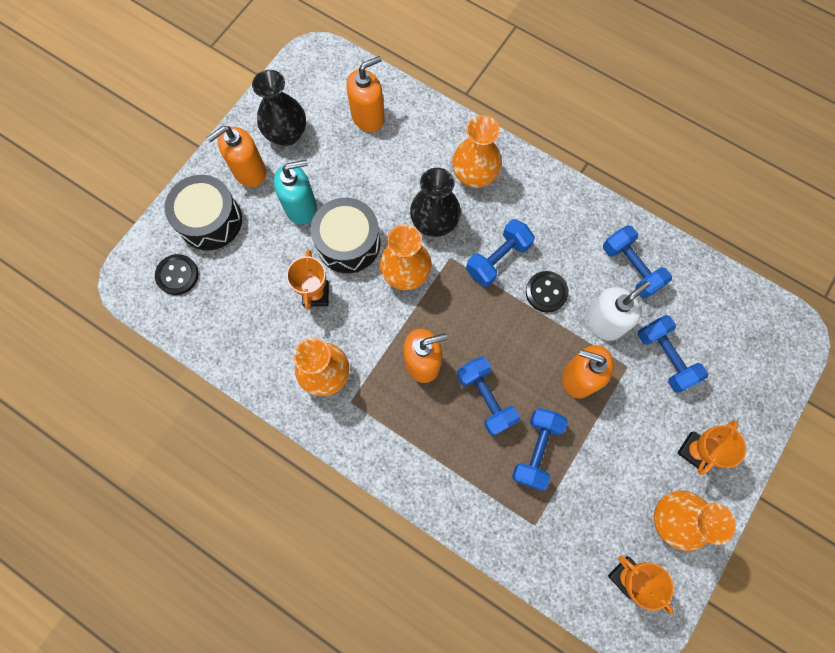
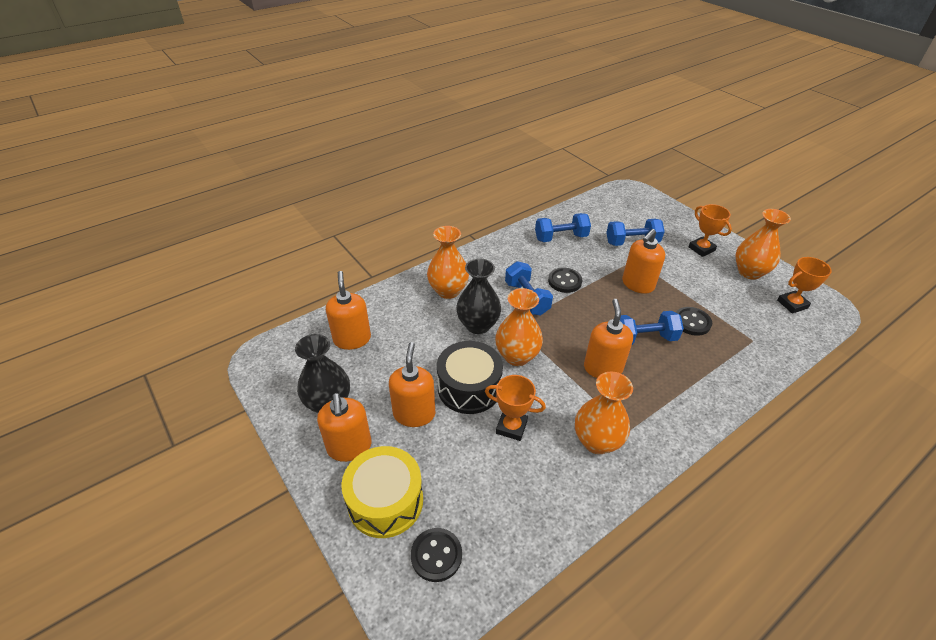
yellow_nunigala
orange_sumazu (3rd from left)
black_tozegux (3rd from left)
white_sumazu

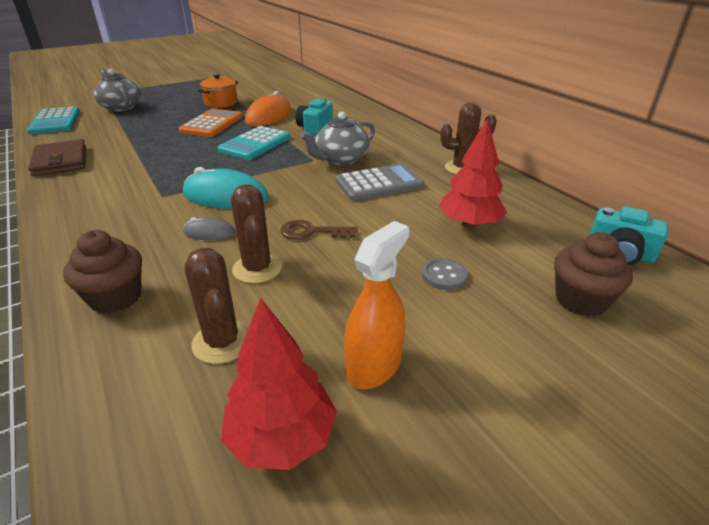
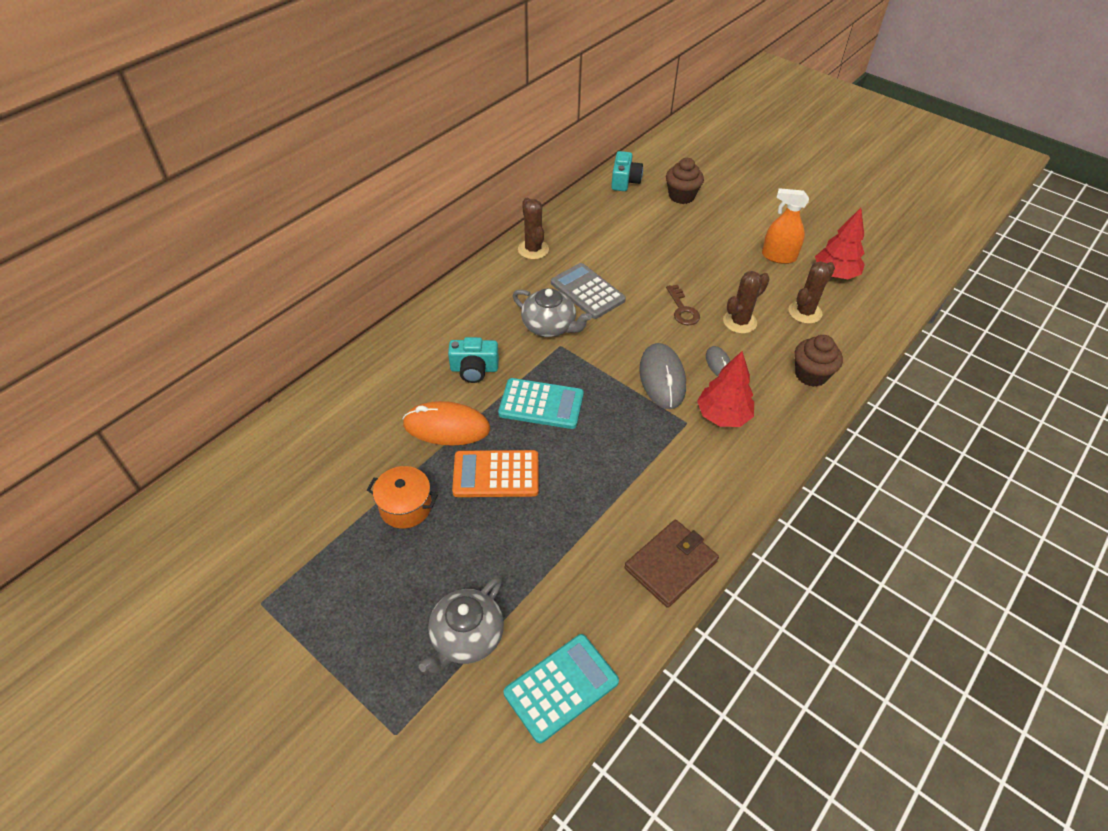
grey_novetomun (1st from left)
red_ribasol (1st from left)
grey_tozegux

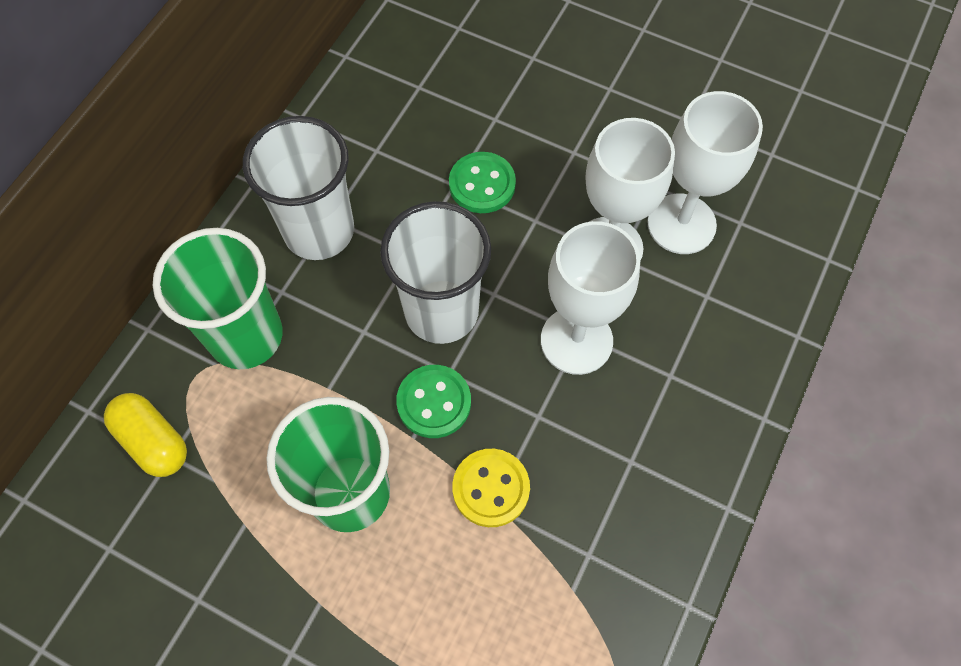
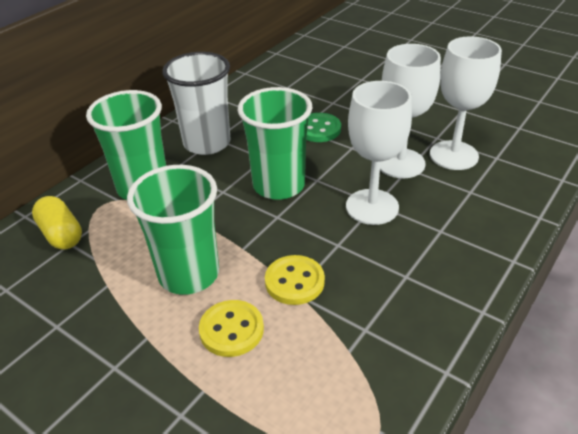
yellow_tozegux (1st from left)
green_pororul (3rd from left)
green_tozegux (1st from left in the first image)

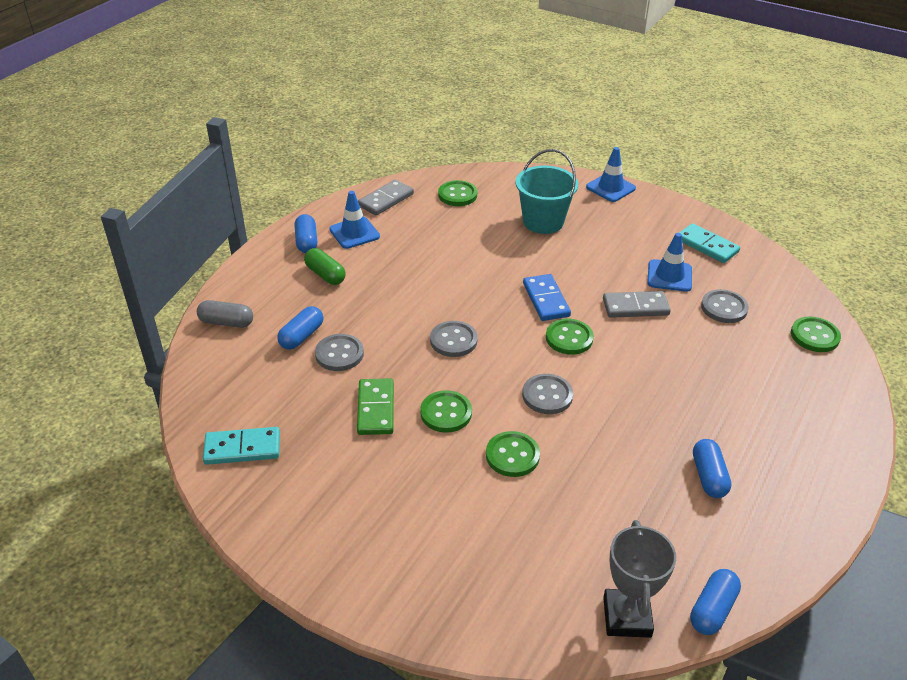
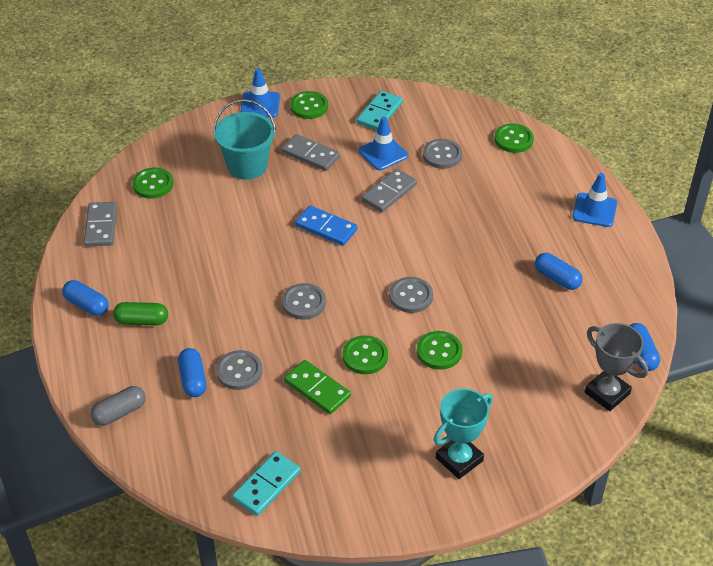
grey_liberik (2nd from left)
green_tozegux (2nd from left)
turquoise_liberik (2nd from left)
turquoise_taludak
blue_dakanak (3rd from left)

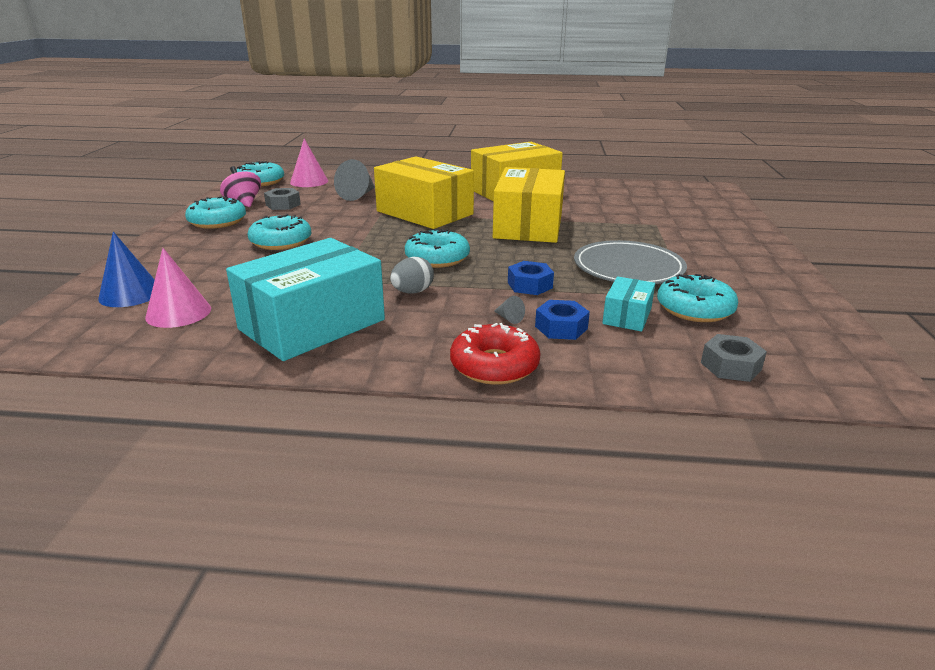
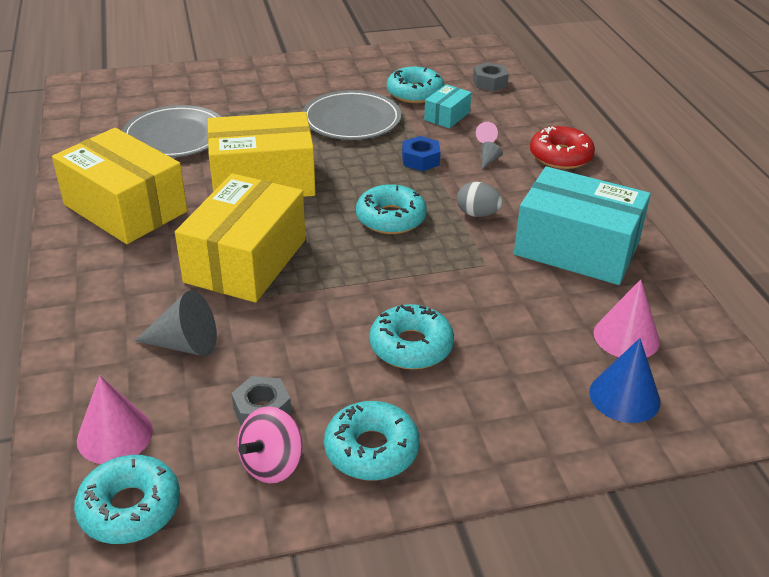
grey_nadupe (1st from left)
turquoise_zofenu (1st from left)
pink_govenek (2nd from left)

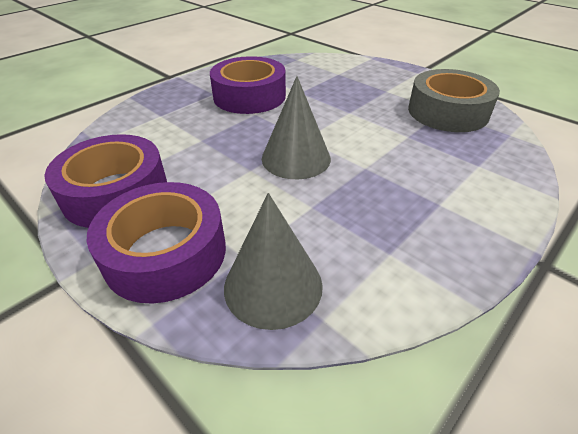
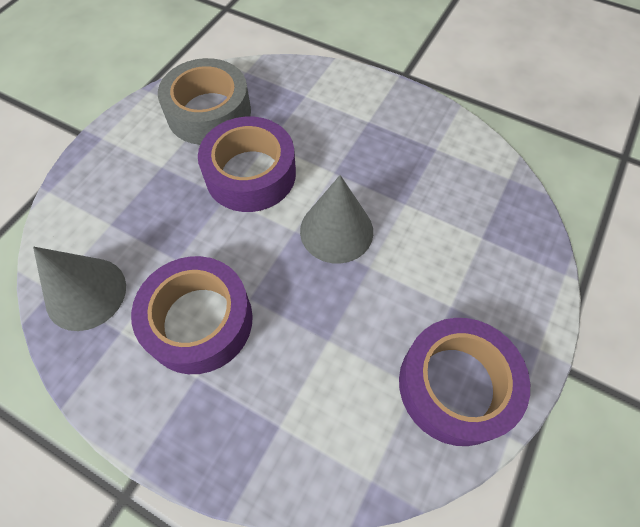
grey_govenek (1st from left)
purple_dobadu (2nd from left)

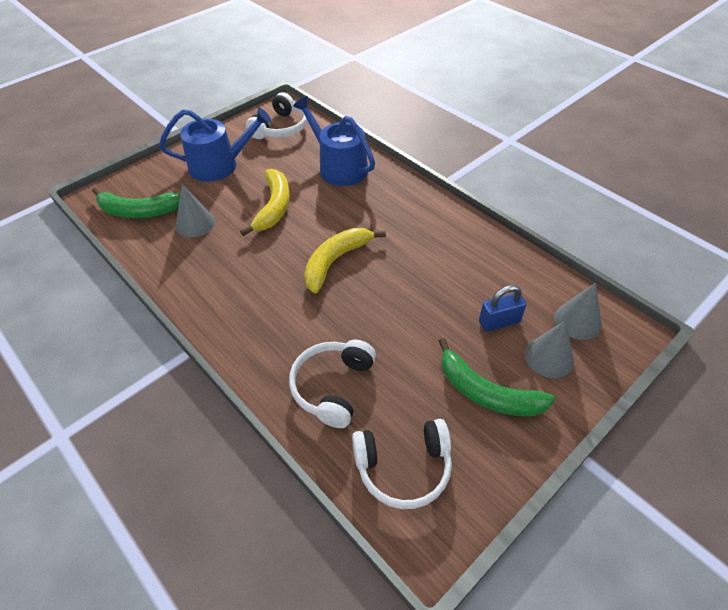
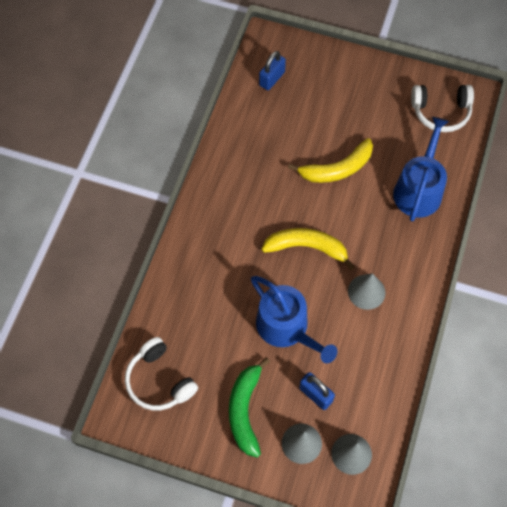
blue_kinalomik (1st from left)
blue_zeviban (1st from left)
grey_govenek (3rd from left)
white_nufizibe (2nd from left in the first image)

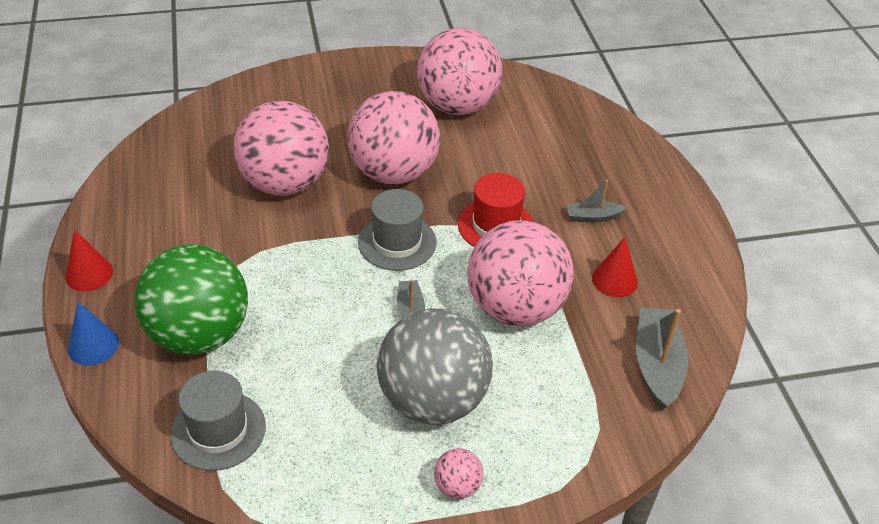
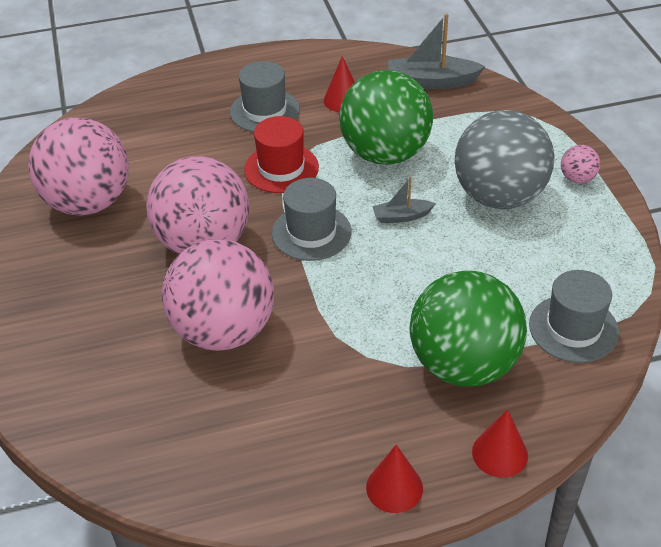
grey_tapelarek (1st from left)
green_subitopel (1st from left)
red_govenek (3rd from left)

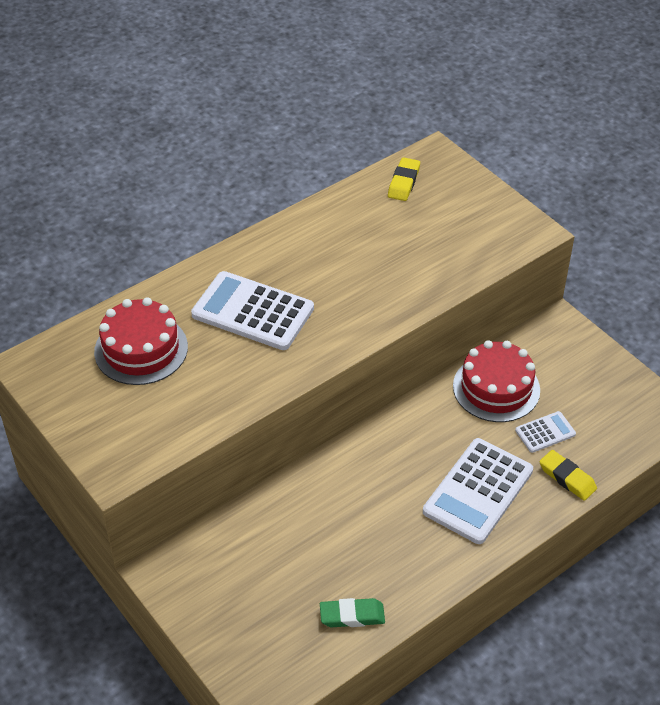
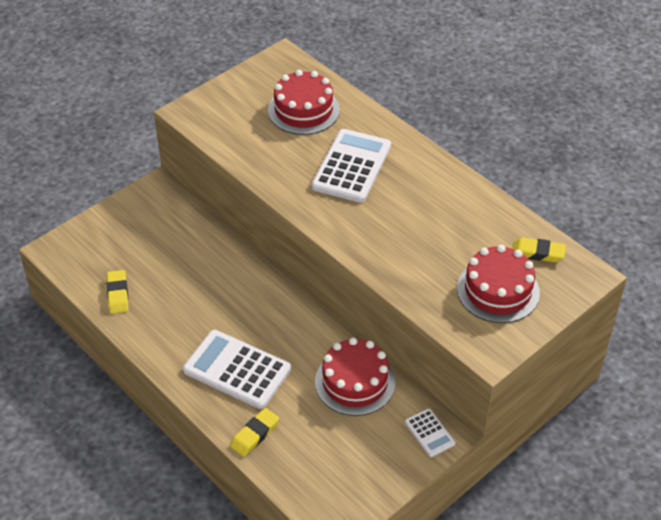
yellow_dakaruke (1st from left)
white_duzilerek (3rd from left)
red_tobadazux (3rd from left)

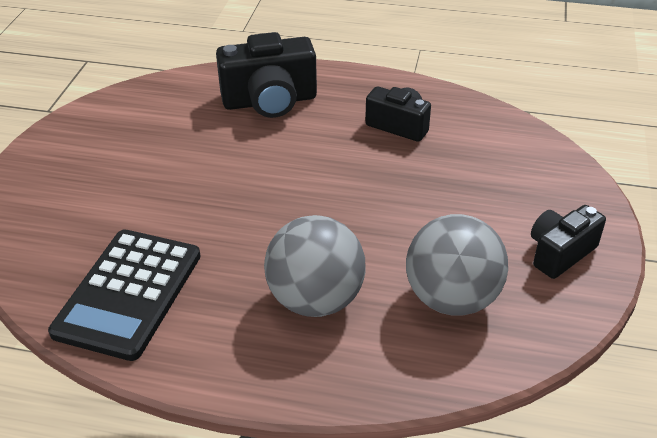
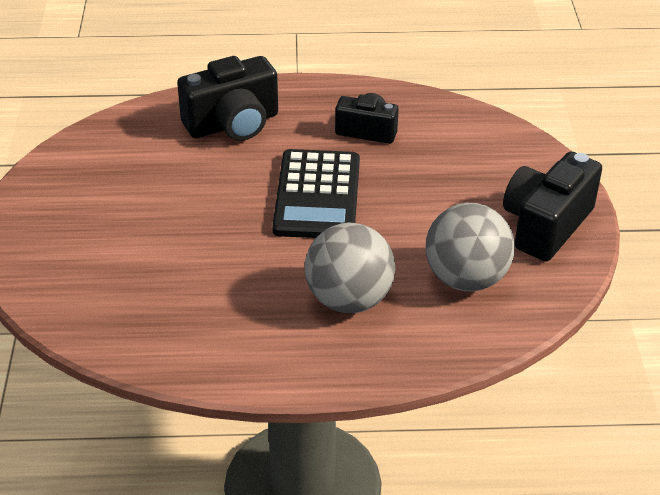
black_duzilerek
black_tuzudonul (3rd from left)

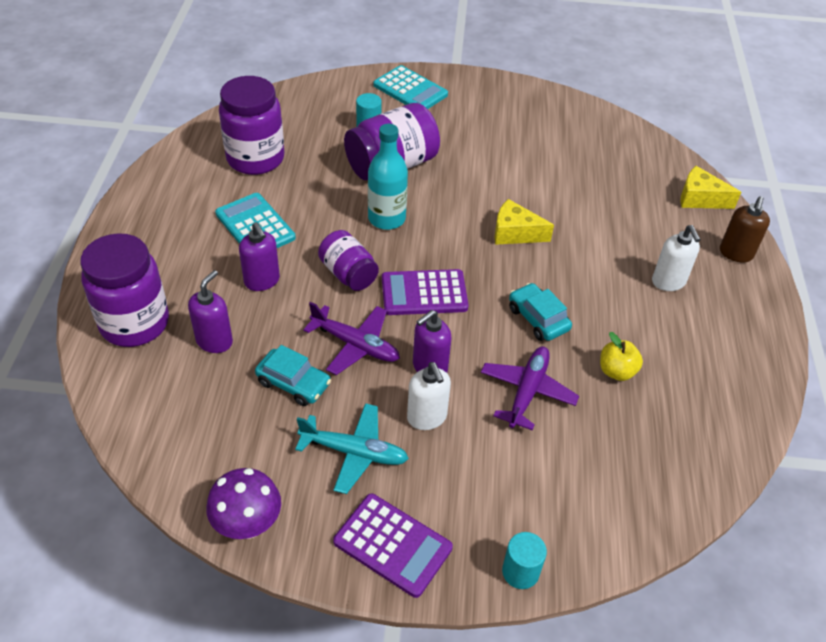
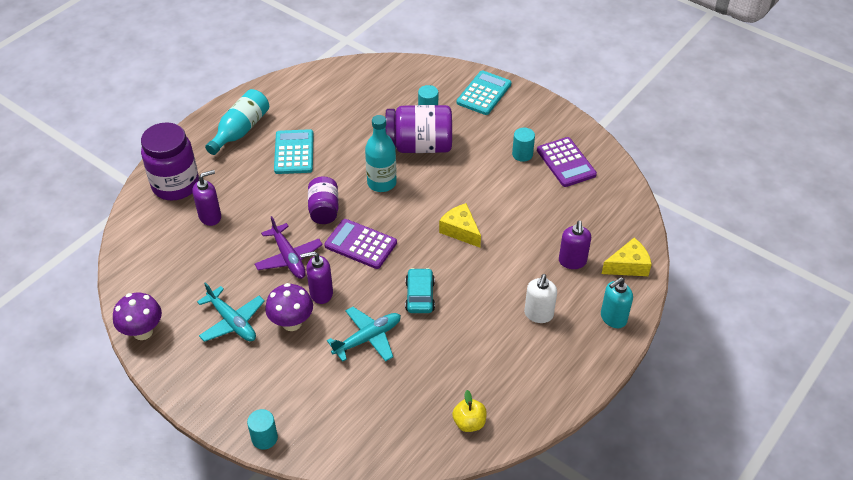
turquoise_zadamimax (1st from left)
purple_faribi (2nd from left)
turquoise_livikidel (2nd from left)
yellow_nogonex
turquoise_duzilerek (2nd from left)
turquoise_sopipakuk (3rd from left)
purple_duzilerek (2nd from left)
purple_sumazu (3rd from left)
turquoise_sumazu
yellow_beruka (2nd from left)
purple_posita (2nd from left in the first image)
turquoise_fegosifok (1st from left in the first image)

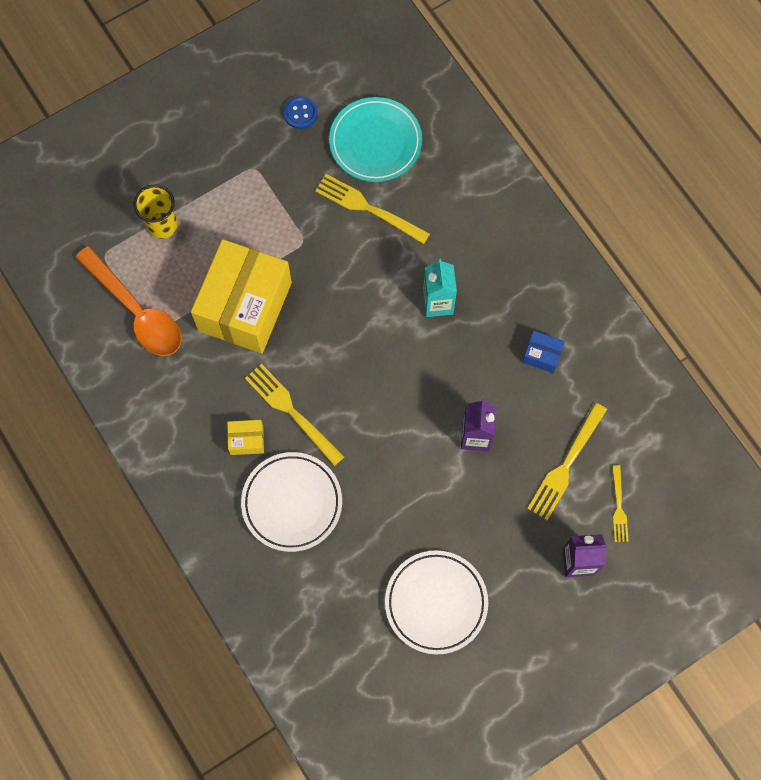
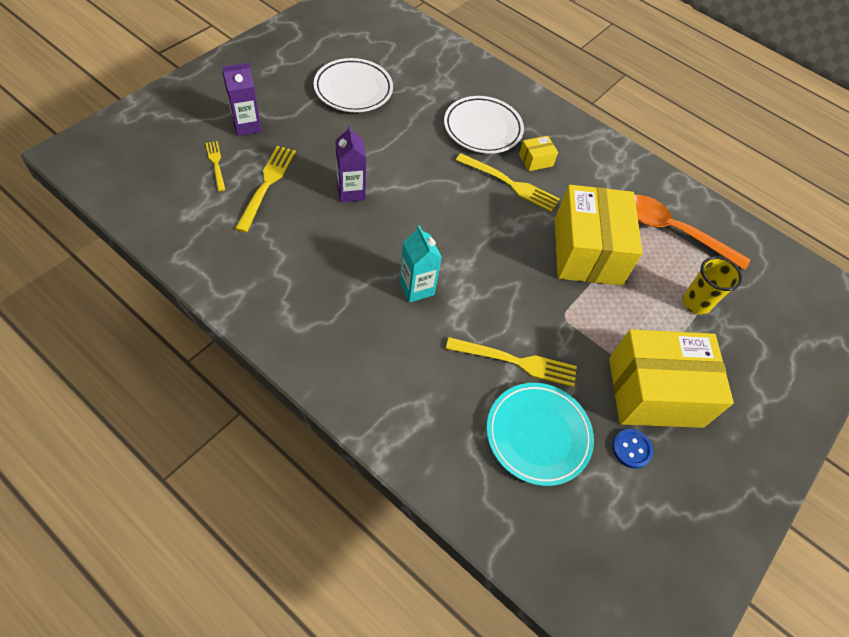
yellow_zofenu (3rd from left)
blue_zofenu

